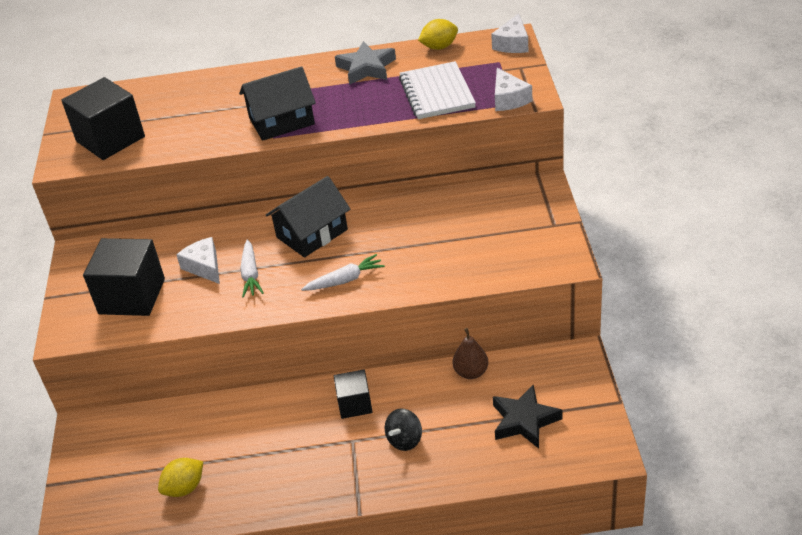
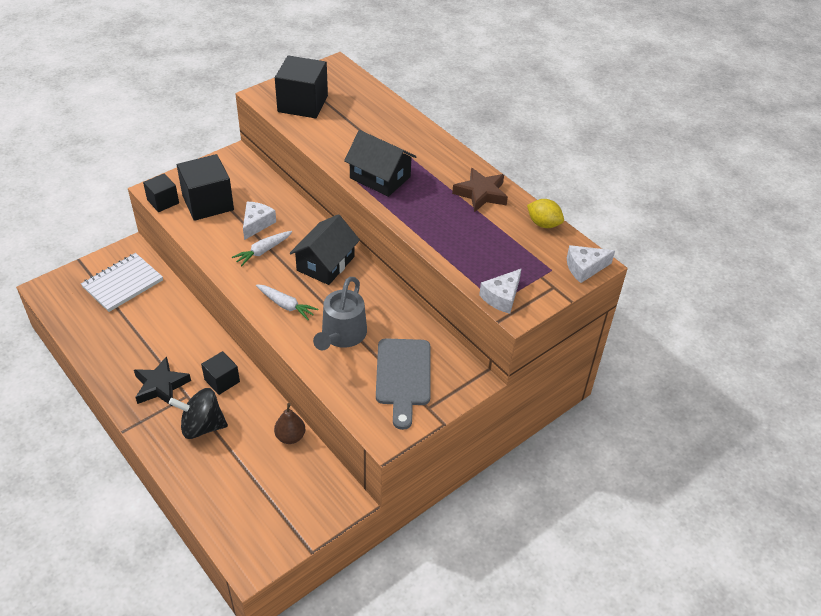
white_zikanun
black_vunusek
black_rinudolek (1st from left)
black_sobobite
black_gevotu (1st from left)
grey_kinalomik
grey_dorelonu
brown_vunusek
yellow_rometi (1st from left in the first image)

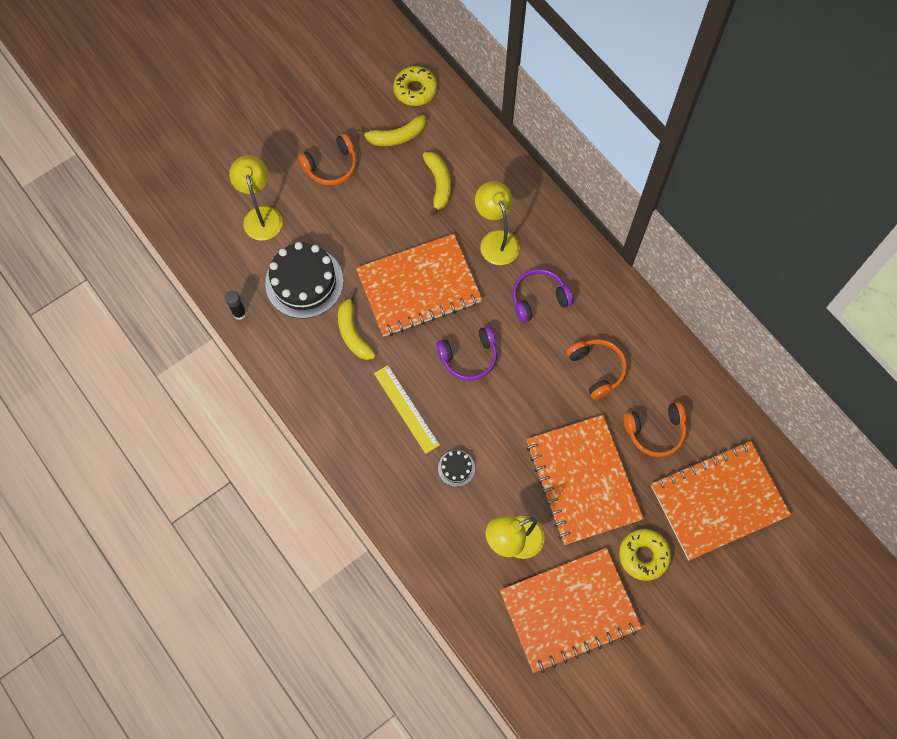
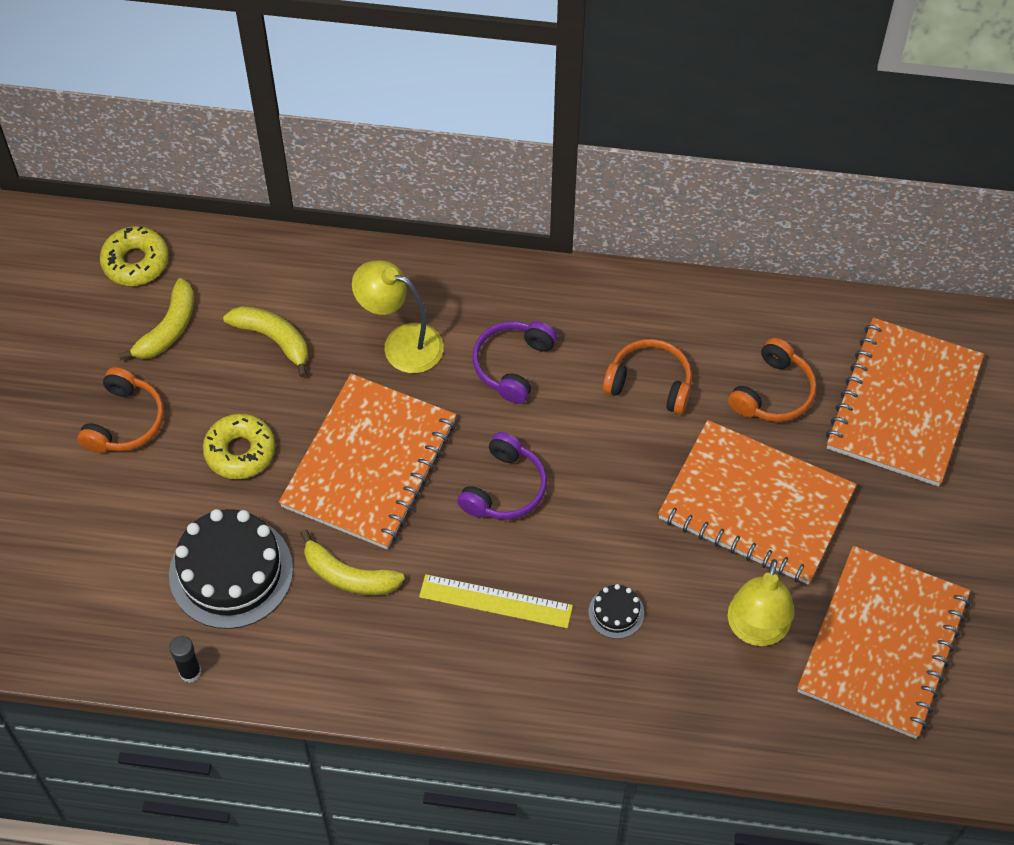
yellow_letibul (2nd from left)
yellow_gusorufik (1st from left in the first image)

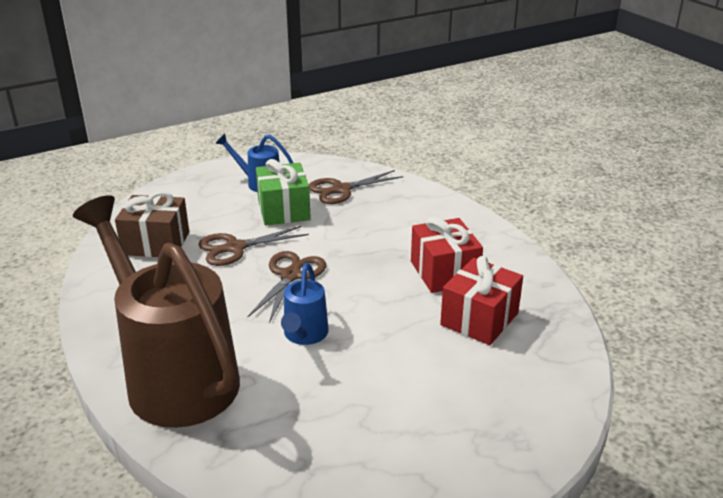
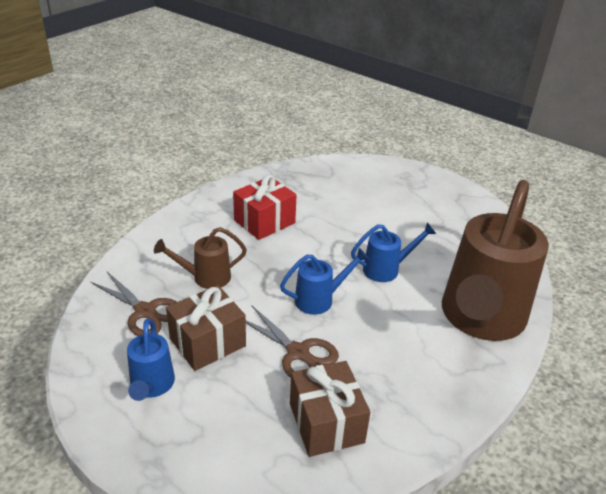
brown_kinalomik (1st from left)
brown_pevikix (1st from left)
blue_kinalomik (2nd from left)
red_pevikix (2nd from left in the first image)

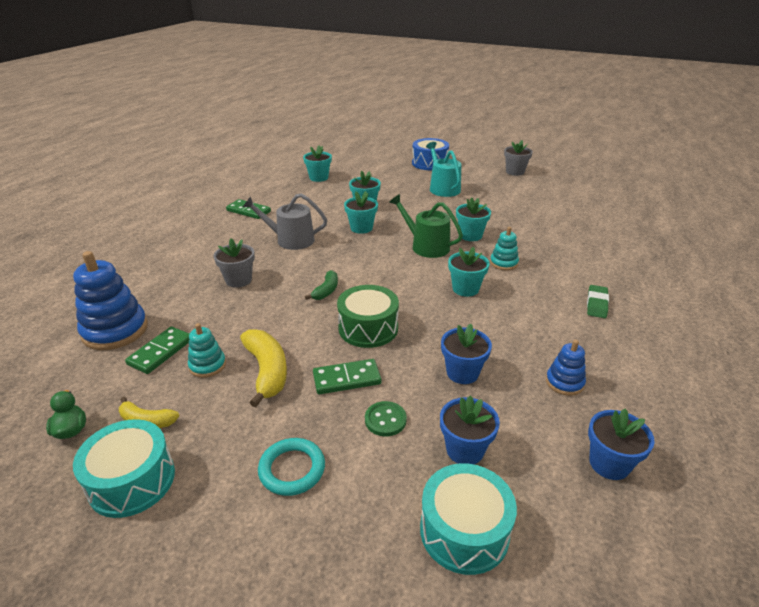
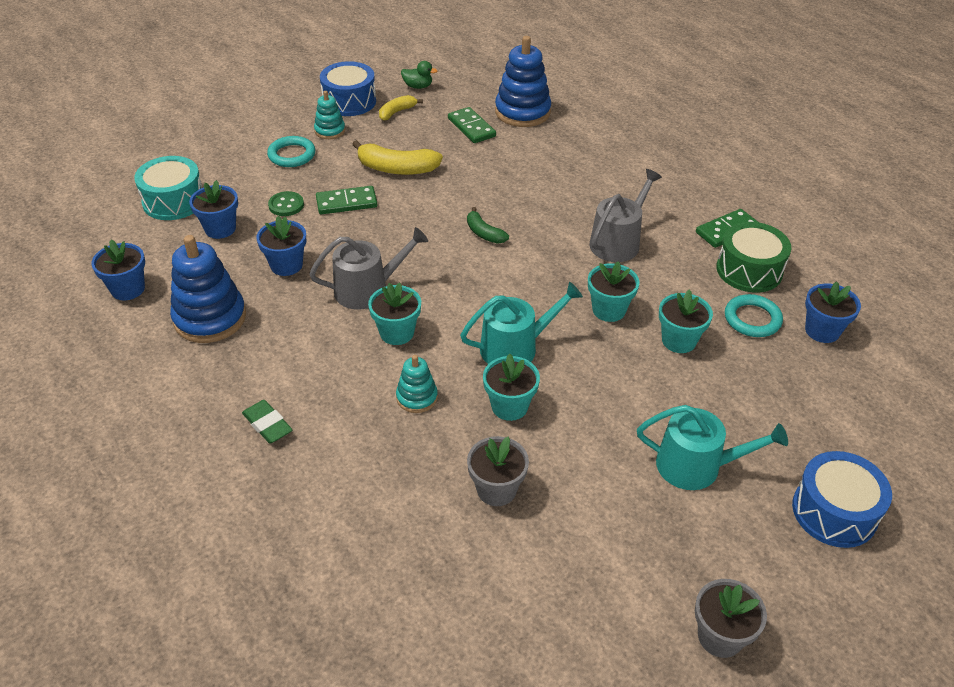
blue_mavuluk (1st from left)
grey_kinalomik (1st from left)
turquoise_mavuluk (1st from left)
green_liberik (1st from left)
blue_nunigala (1st from left)
turquoise_kinalomik (1st from left)
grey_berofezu (1st from left)
green_nunigala
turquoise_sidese (2nd from left)
blue_berofezu (4th from left)

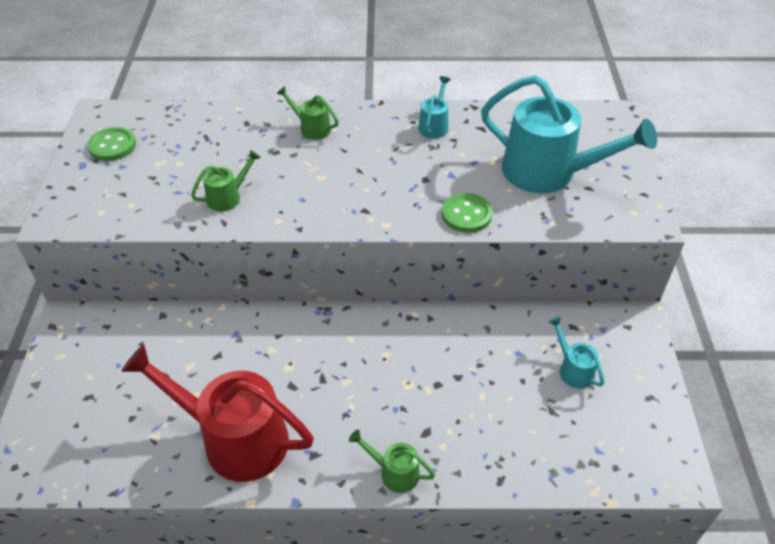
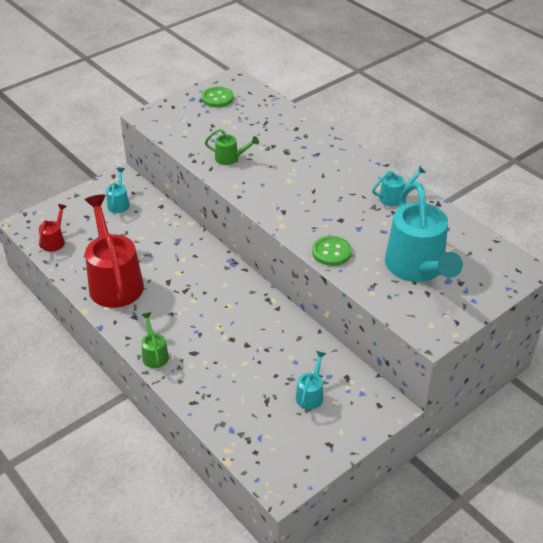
red_kinalomik (1st from left)
turquoise_kinalomik (1st from left)
green_kinalomik (2nd from left in the first image)

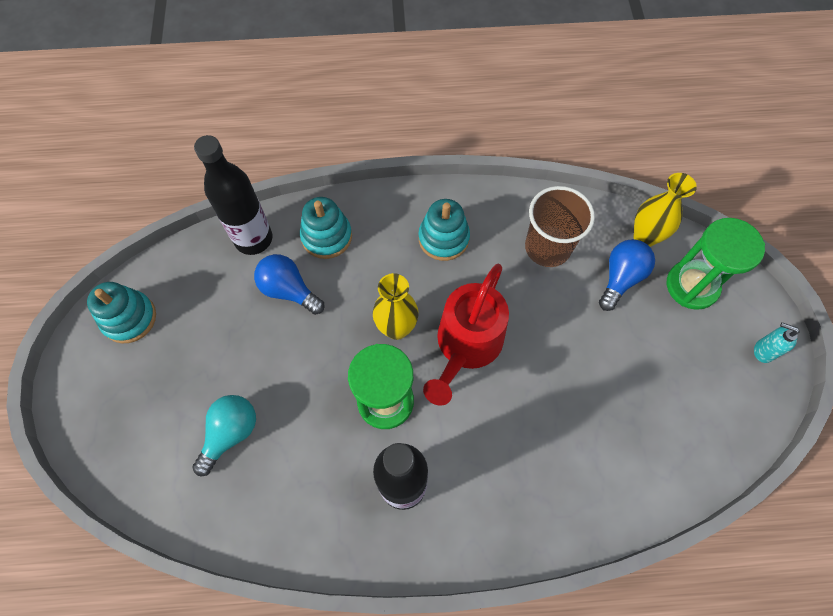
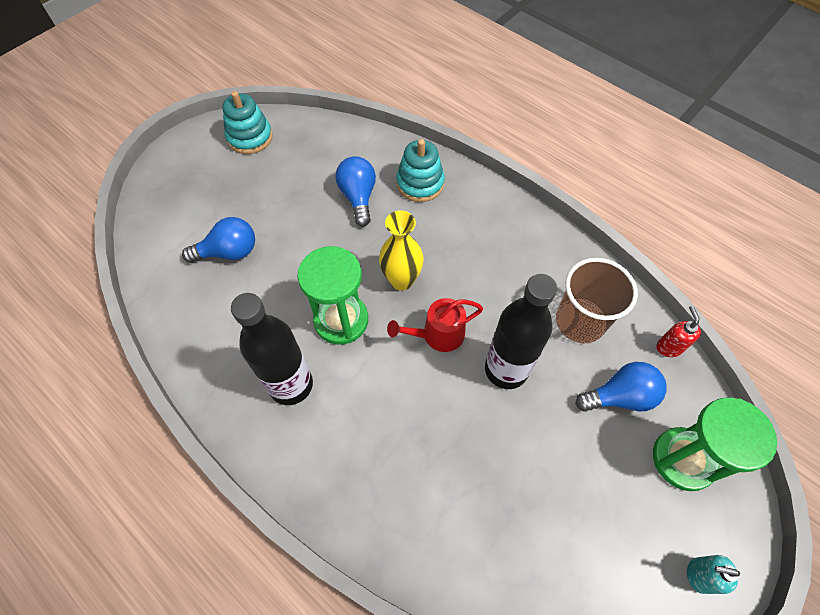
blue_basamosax (1st from left)
red_kinalomik
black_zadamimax (2nd from left)
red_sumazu
turquoise_sumazu
turquoise_mavuluk (3rd from left in the first image)
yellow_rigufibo (2nd from left in the first image)

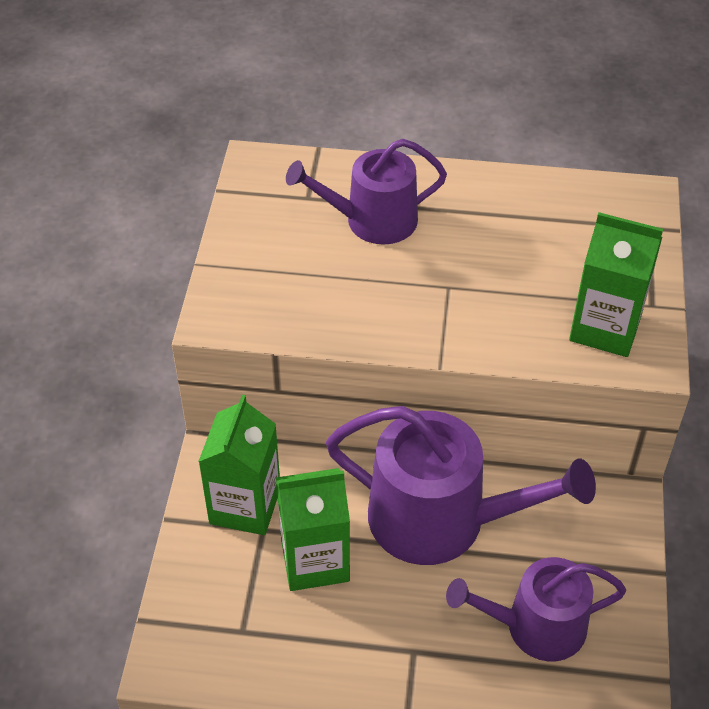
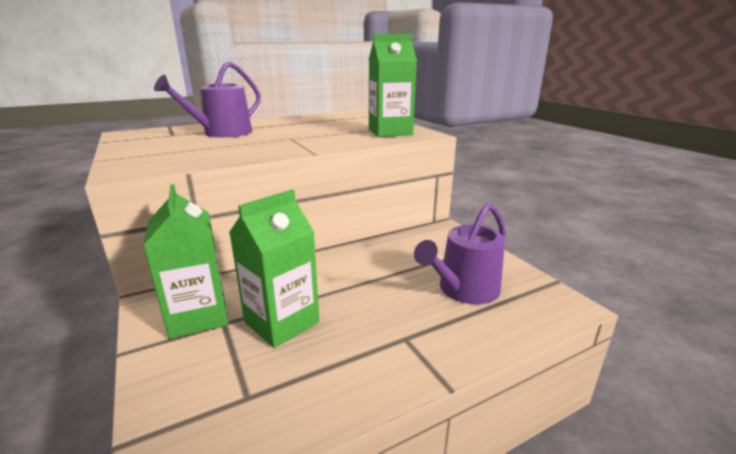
purple_kinalomik (2nd from left in the first image)

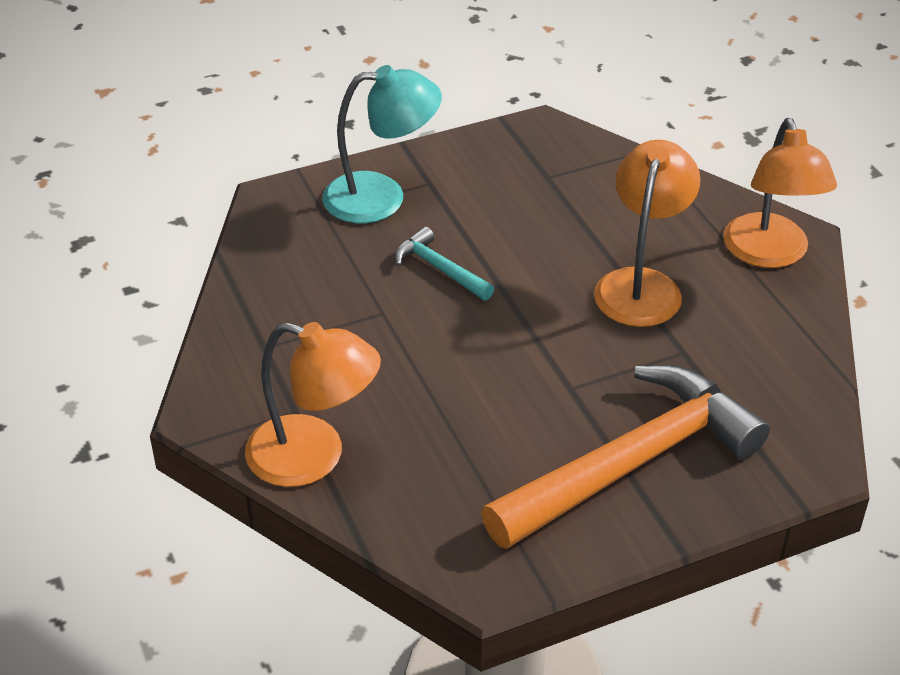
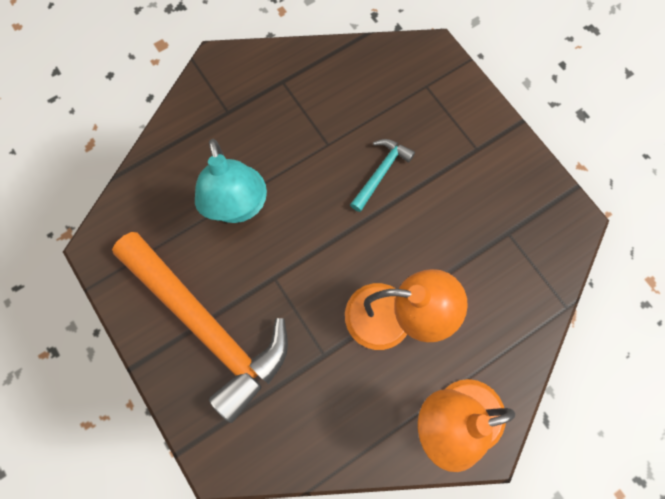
turquoise_gusorufik
orange_gusorufik (1st from left in the first image)

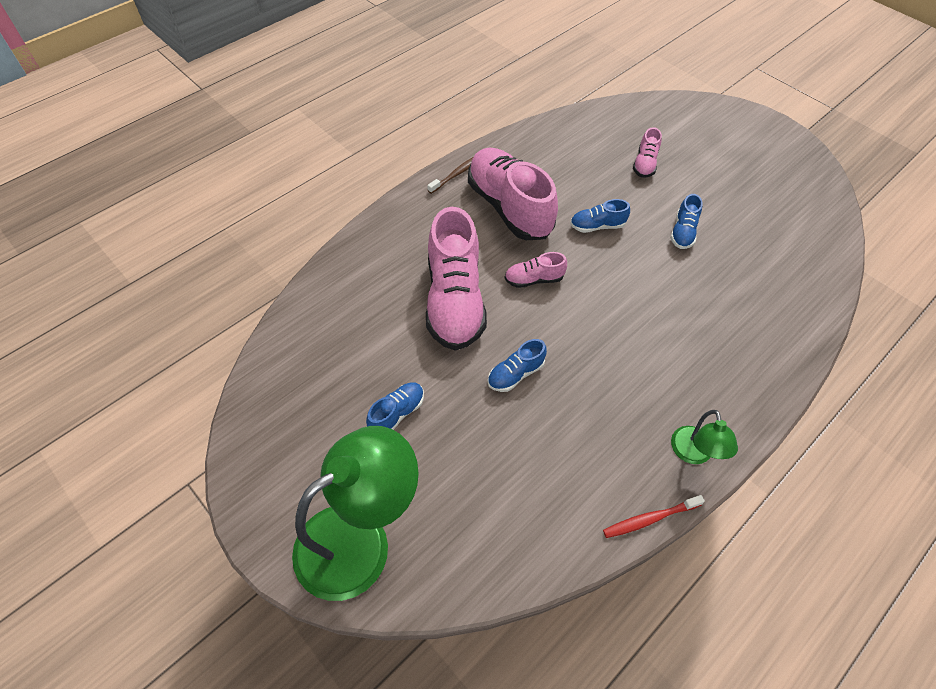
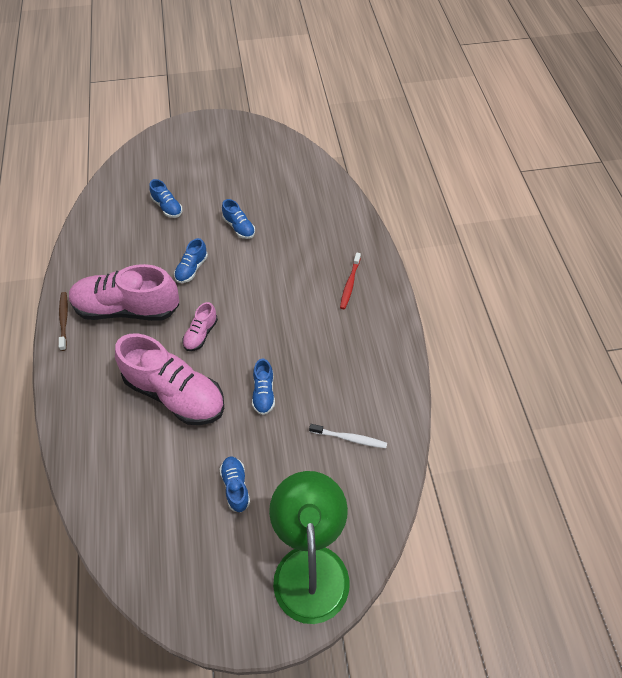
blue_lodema (1st from left)
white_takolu
red_takolu
green_gusorufik (2nd from left in the first image)

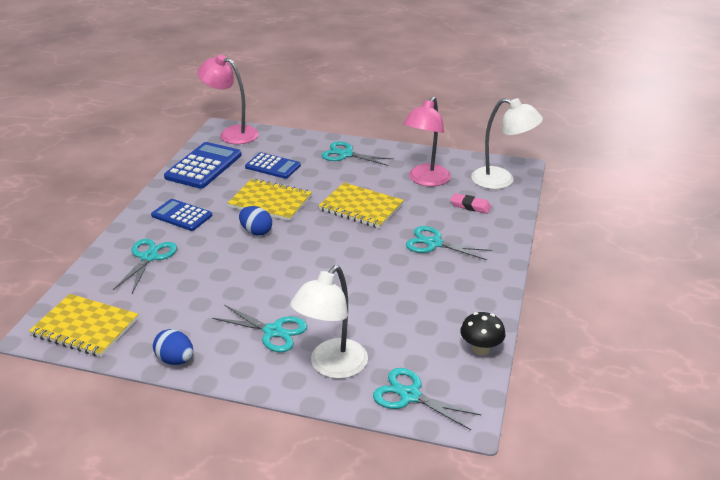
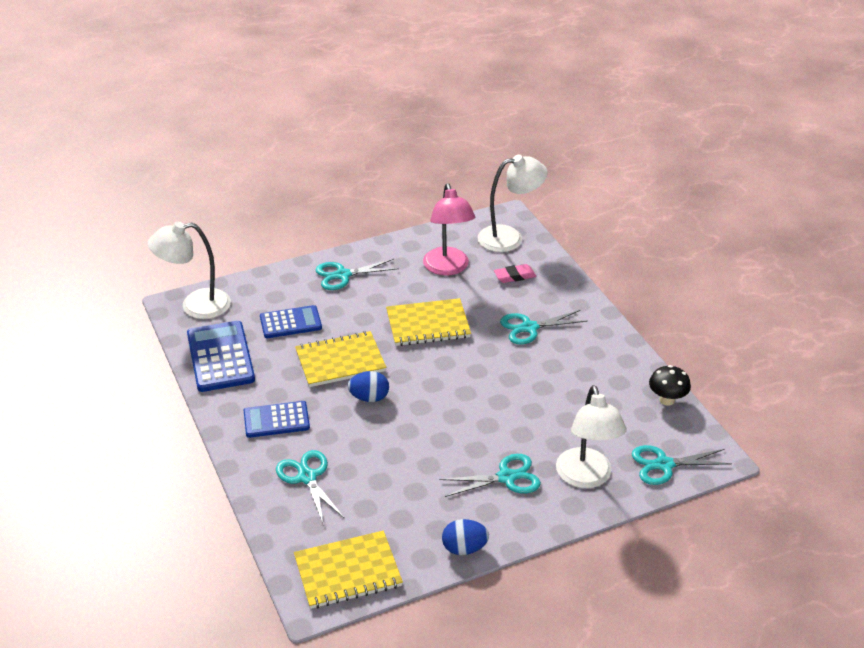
white_gusorufik (1st from left)

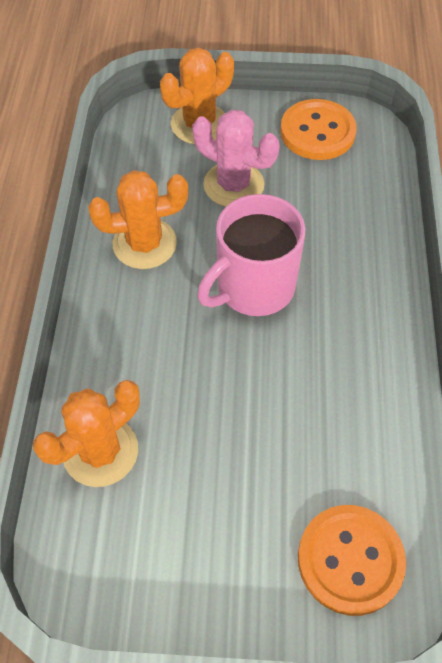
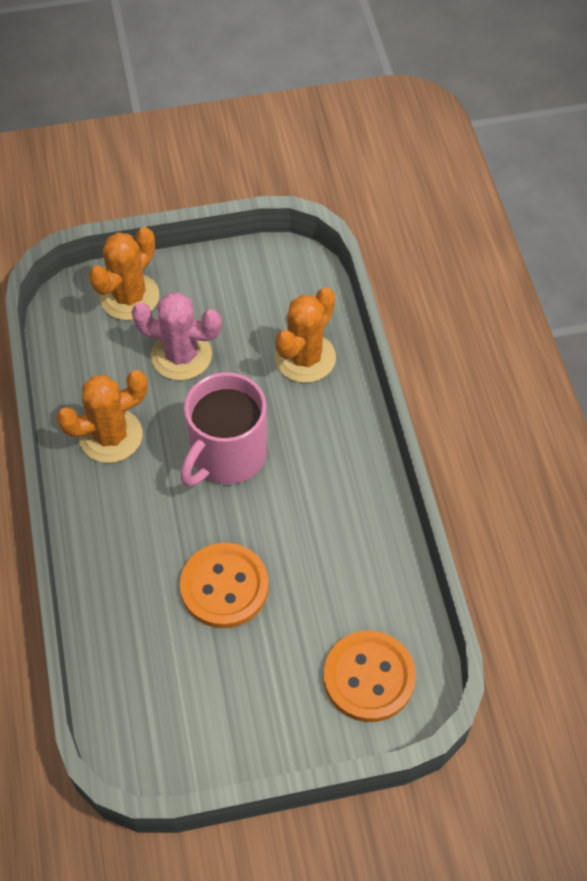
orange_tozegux (1st from left)
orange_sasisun (3rd from left)

